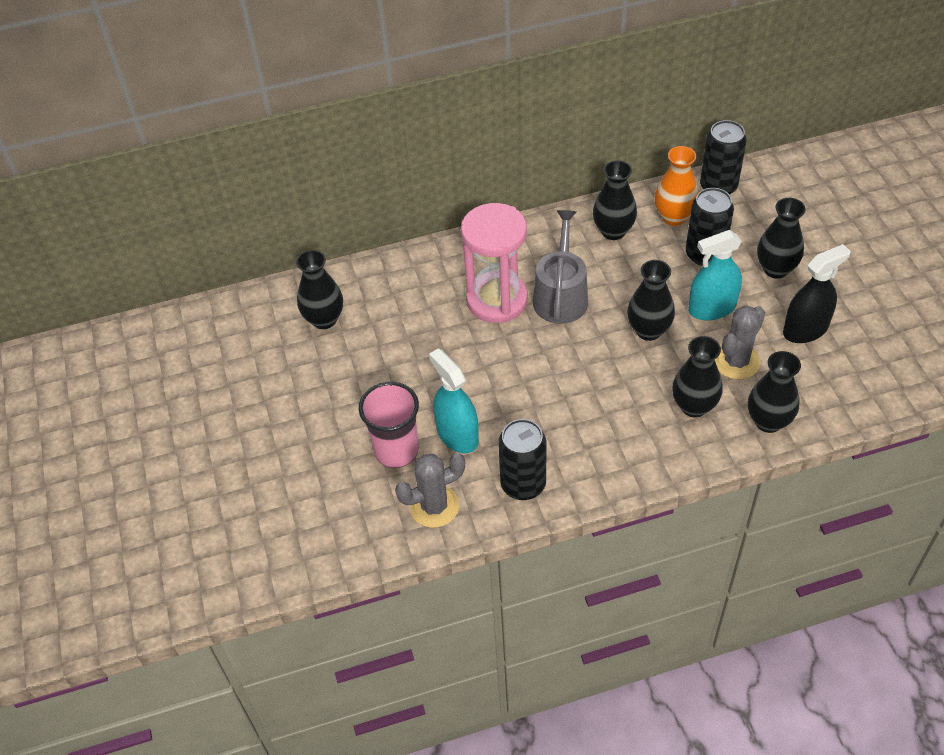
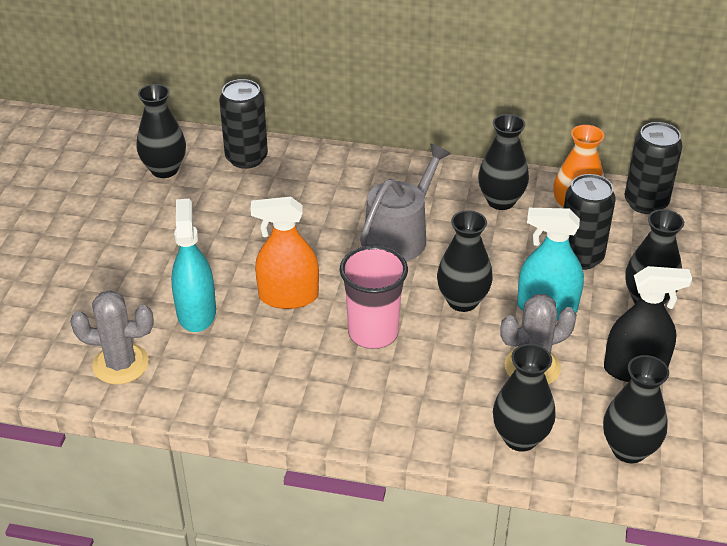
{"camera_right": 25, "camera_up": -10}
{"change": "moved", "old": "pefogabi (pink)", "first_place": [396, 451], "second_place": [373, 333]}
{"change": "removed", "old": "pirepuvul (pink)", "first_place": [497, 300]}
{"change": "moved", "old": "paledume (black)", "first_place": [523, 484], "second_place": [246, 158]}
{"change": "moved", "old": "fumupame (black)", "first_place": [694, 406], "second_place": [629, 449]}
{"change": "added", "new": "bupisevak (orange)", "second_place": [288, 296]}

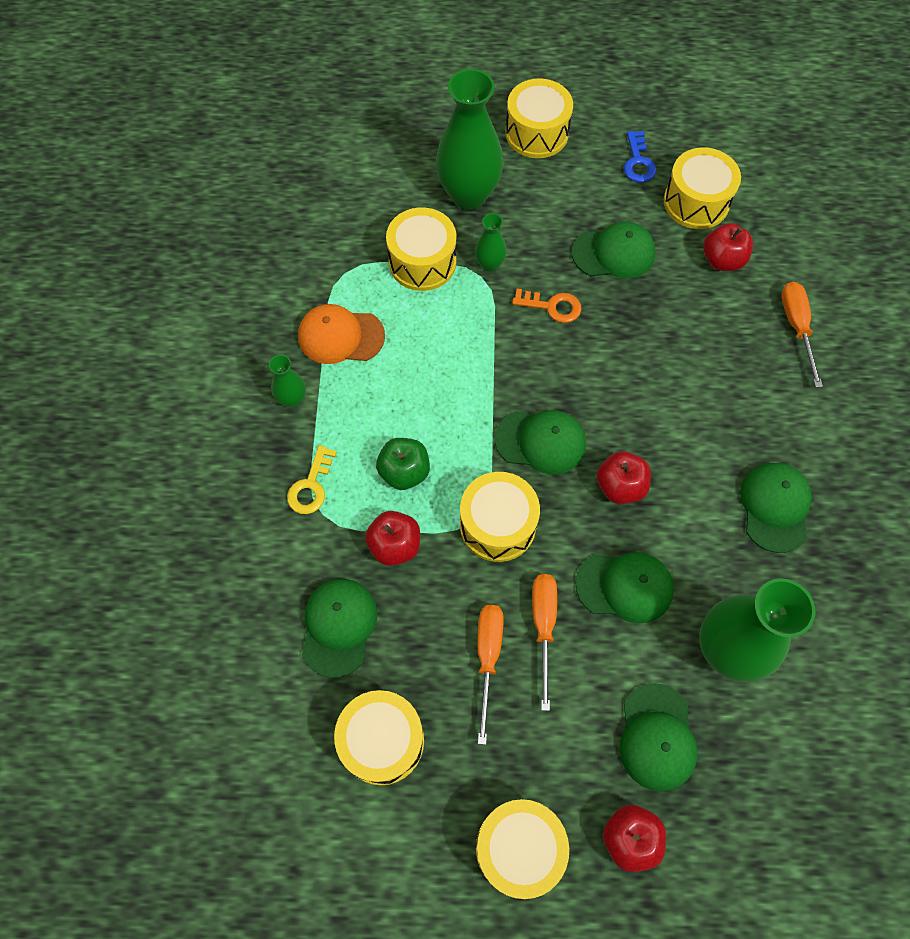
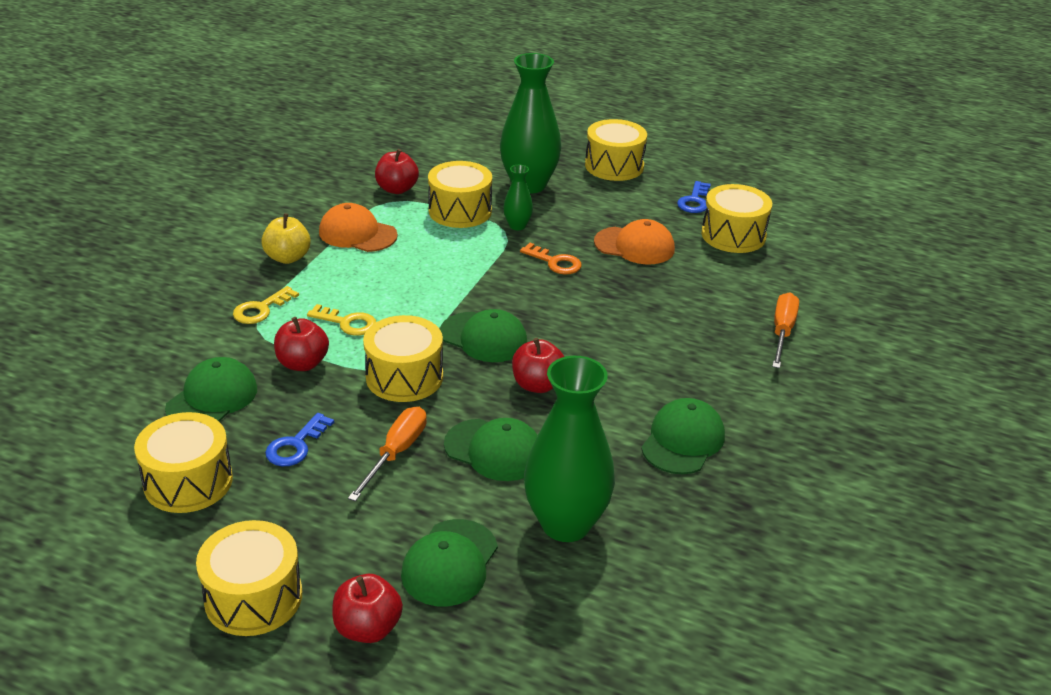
{"camera_right": 20, "camera_up": -30}
{"change": "replaced", "old": "fumupame (green)", "new": "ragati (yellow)", "first_place": [292, 399], "second_place": [288, 257]}
{"change": "replaced", "old": "ragati (green)", "new": "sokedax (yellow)", "first_place": [404, 472], "second_place": [347, 323]}
{"change": "removed", "old": "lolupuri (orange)", "first_place": [488, 658]}
{"change": "recoloured", "old": "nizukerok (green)", "new": "nizukerok (orange)", "first_place": [614, 253], "second_place": [634, 246]}
{"change": "moved", "old": "ragati (red)", "first_place": [722, 260], "second_place": [397, 189]}
{"change": "added", "new": "sokedax (blue)", "second_place": [296, 445]}

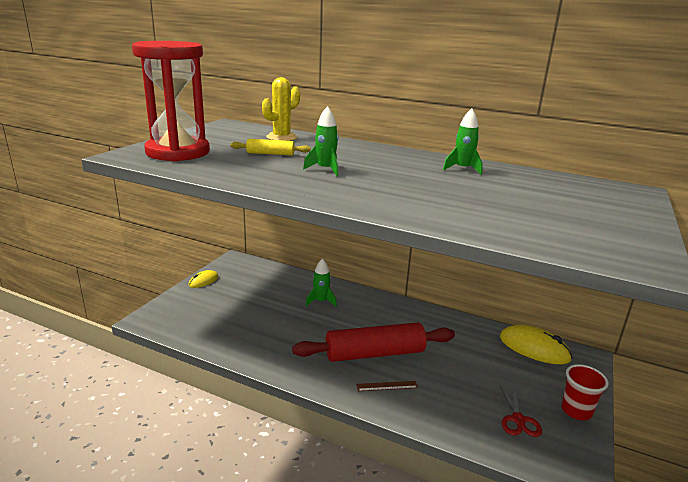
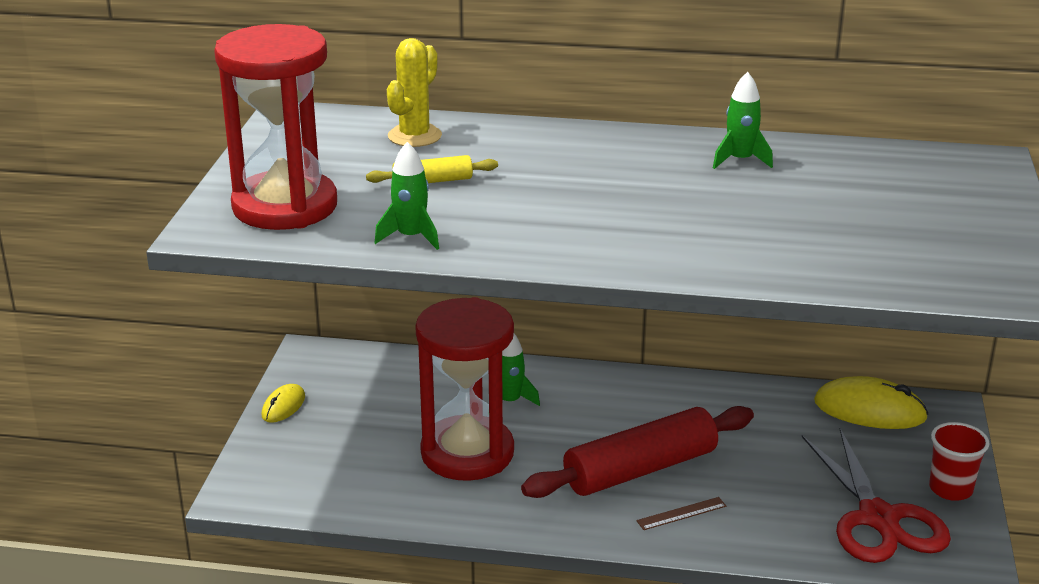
{"camera_right": -15, "camera_up": 5}
{"change": "moved", "old": "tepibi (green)", "first_place": [325, 170], "second_place": [411, 237]}
{"change": "resized", "old": "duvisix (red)", "first_place": [518, 419], "second_place": [878, 518], "factor": 2.0}
{"change": "added", "new": "pirepuvul (red)", "second_place": [467, 453]}

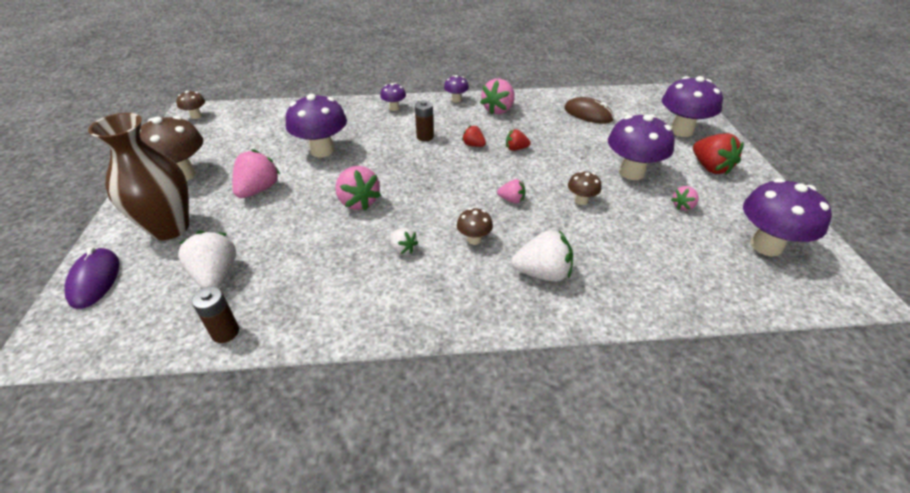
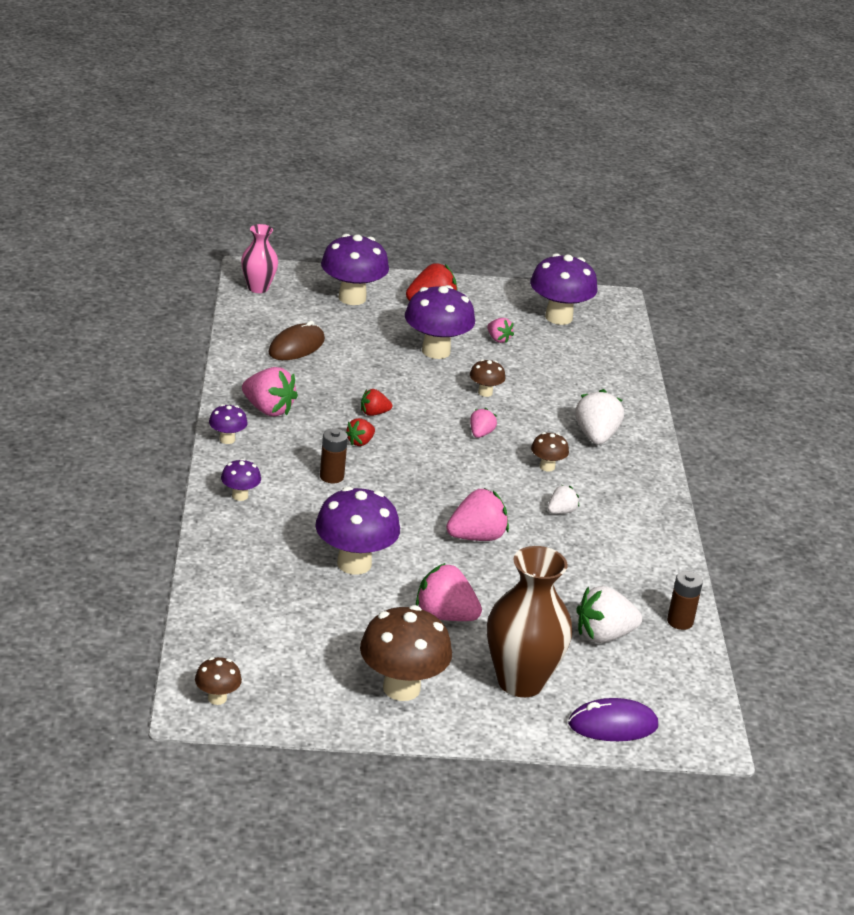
{"camera_right": -90, "camera_up": -10}
{"change": "turned", "old": "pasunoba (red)", "first_place": [516, 149], "second_place": [374, 413], "degrees": 75}
{"change": "added", "new": "fumupame (pink)", "second_place": [258, 288]}

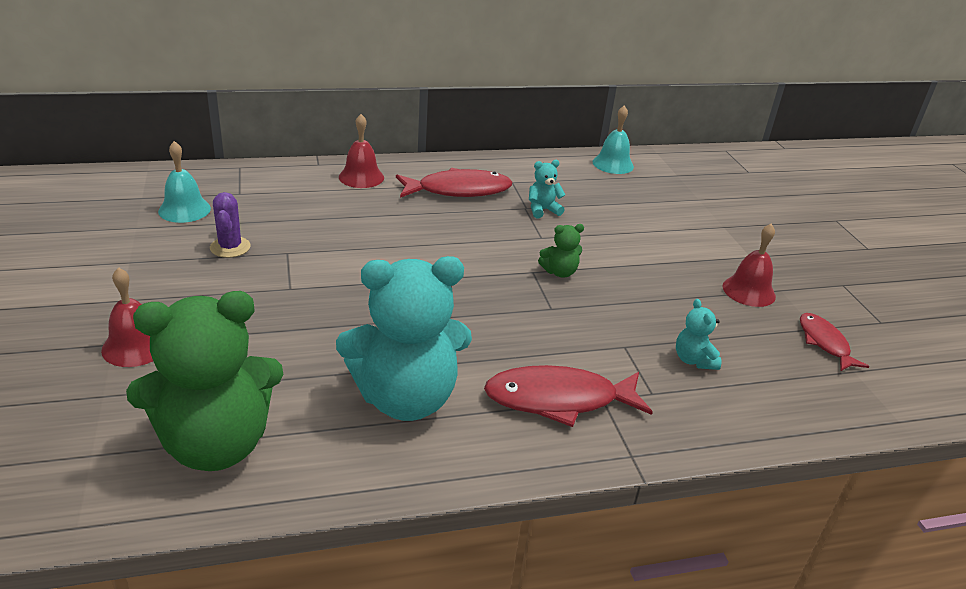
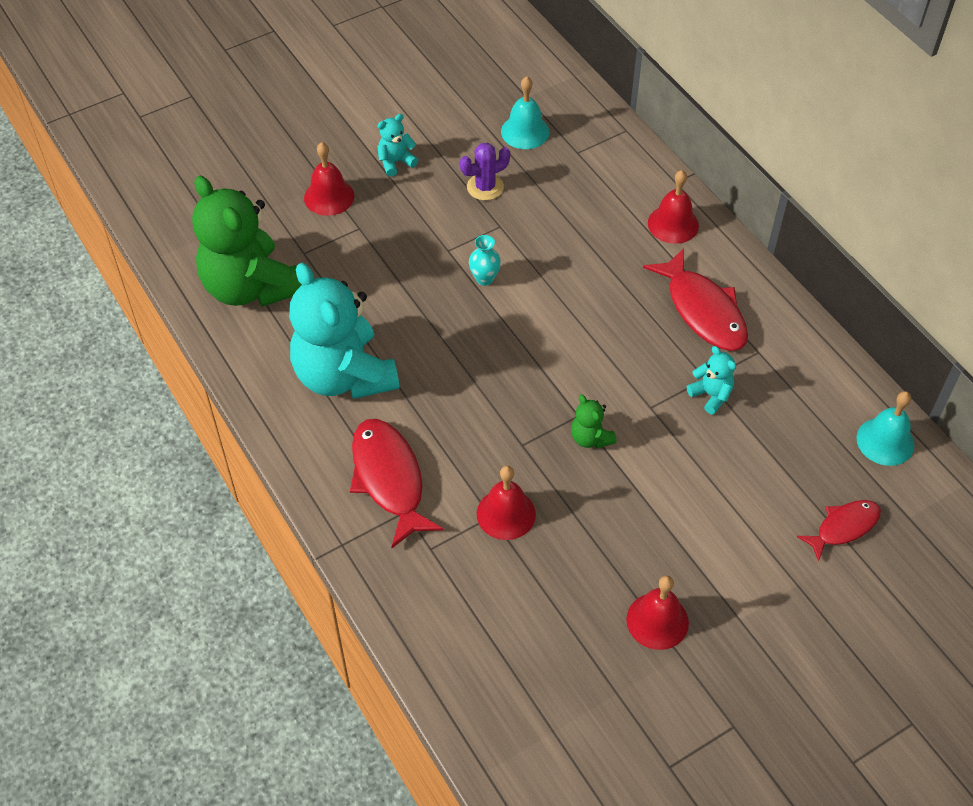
{"camera_right": 75, "camera_up": 20}
{"change": "moved", "old": "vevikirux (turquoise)", "first_place": [693, 360], "second_place": [396, 162]}
{"change": "moved", "old": "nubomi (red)", "first_place": [824, 343], "second_place": [843, 527]}
{"change": "added", "new": "fumupame (turquoise)", "second_place": [484, 278]}
{"change": "added", "new": "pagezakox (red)", "second_place": [506, 514]}

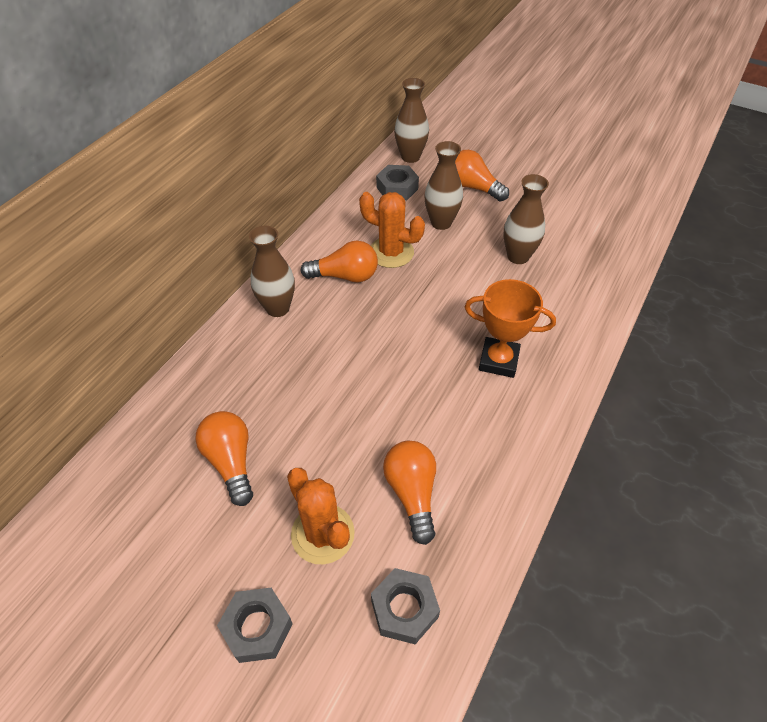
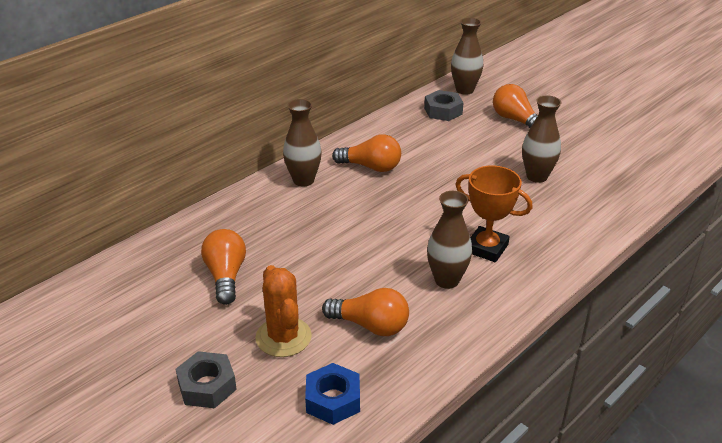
{"camera_right": 15, "camera_up": -15}
{"change": "removed", "old": "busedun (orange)", "first_place": [391, 252]}
{"change": "recoloured", "old": "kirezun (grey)", "new": "kirezun (blue)", "first_place": [404, 609], "second_place": [333, 400]}
{"change": "turned", "old": "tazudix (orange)", "first_place": [412, 493], "second_place": [370, 325], "degrees": 105}
{"change": "moved", "old": "fumupame (brown)", "first_place": [441, 223], "second_place": [447, 280]}

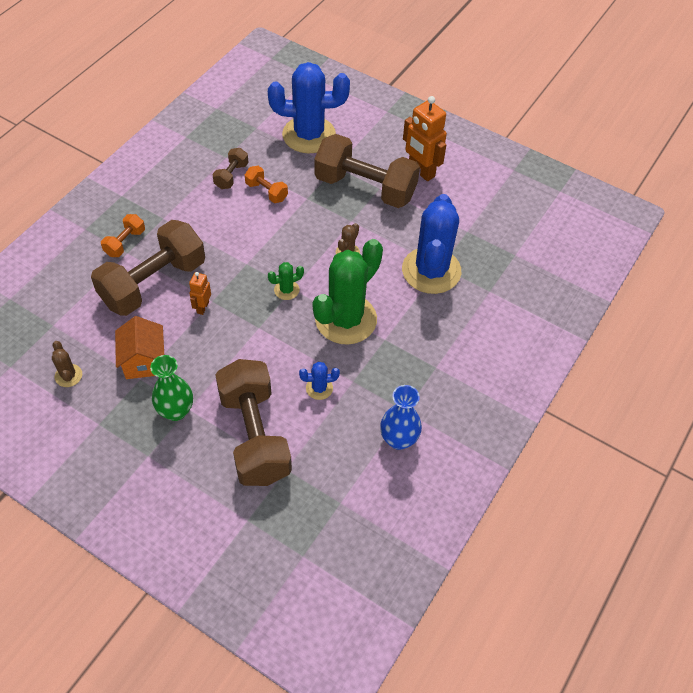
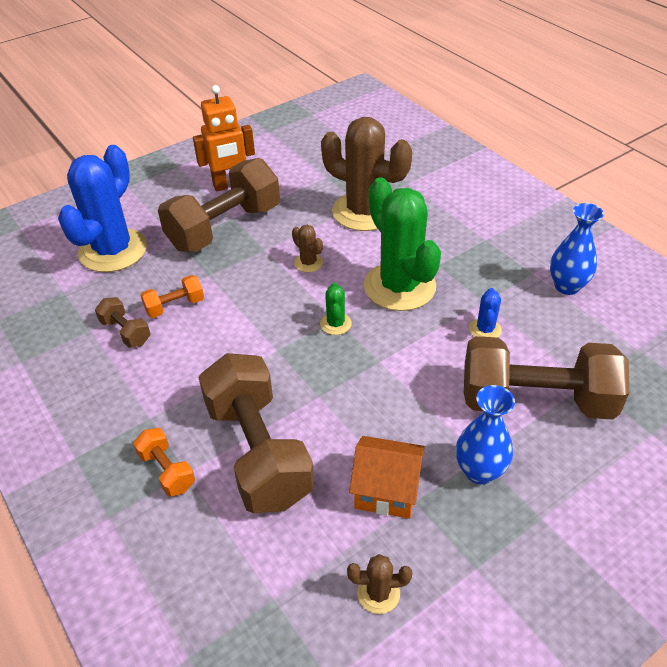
{"camera_right": -65, "camera_up": -10}
{"change": "recoloured", "old": "fumupame (green)", "new": "fumupame (blue)", "first_place": [176, 411], "second_place": [479, 471]}
{"change": "removed", "old": "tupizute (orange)", "first_place": [202, 307]}
{"change": "recoloured", "old": "busedun (blue)", "new": "busedun (brown)", "first_place": [431, 271], "second_place": [364, 211]}

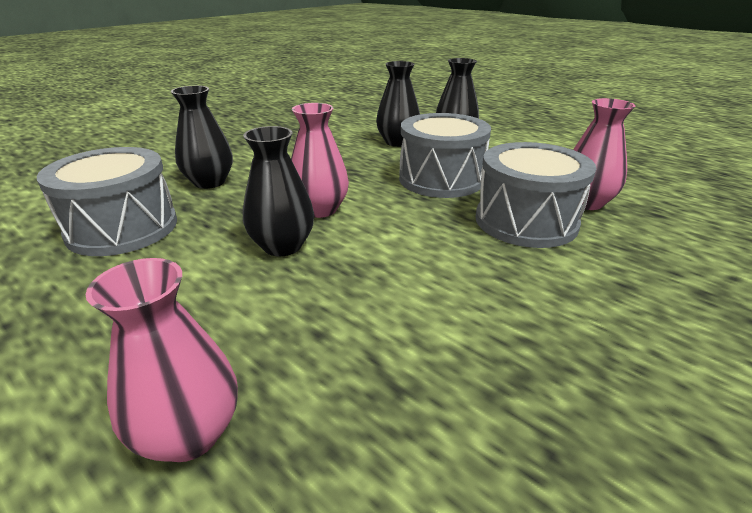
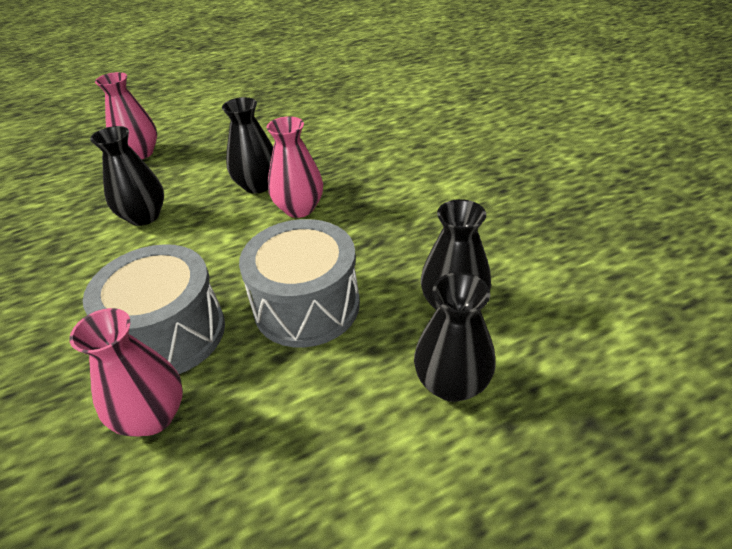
{"camera_right": 115, "camera_up": 10}
{"change": "removed", "old": "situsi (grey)", "first_place": [123, 228]}
{"change": "moved", "old": "fumupame (black)", "first_place": [209, 182], "second_place": [144, 216]}

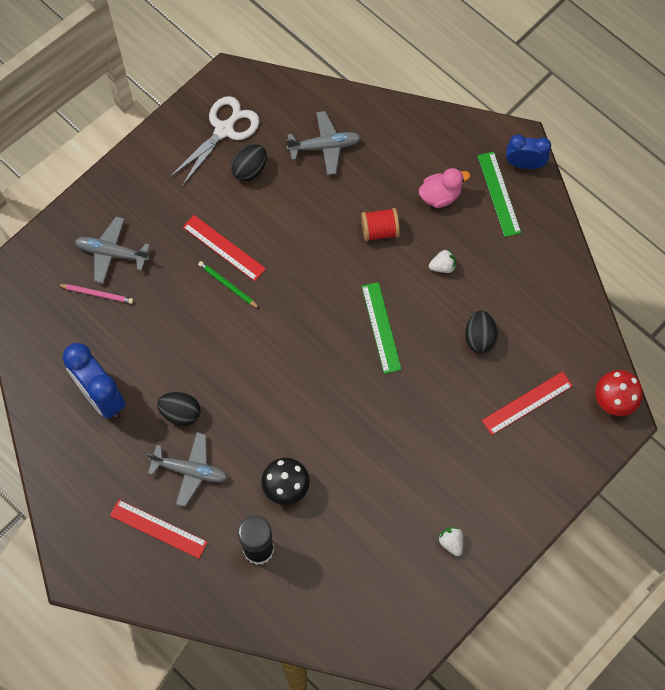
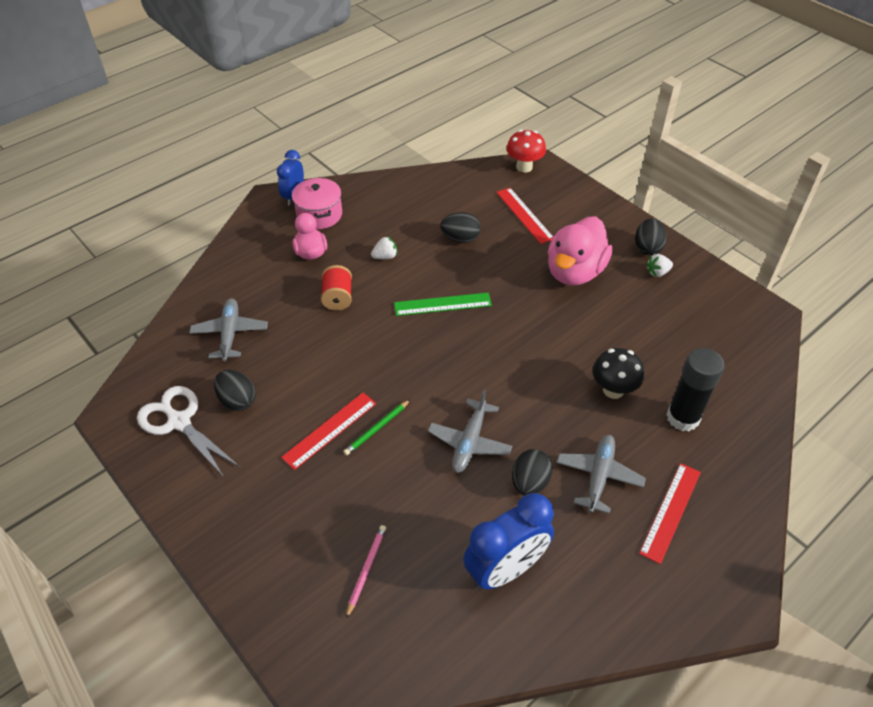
{"camera_right": -85, "camera_up": -20}
{"change": "moved", "old": "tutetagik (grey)", "first_place": [111, 253], "second_place": [469, 442]}
{"change": "turned", "old": "pasunoba (white)", "first_place": [442, 266], "second_place": [385, 256], "degrees": 75}
{"change": "replaced", "old": "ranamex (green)", "new": "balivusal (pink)", "first_place": [499, 194], "second_place": [319, 214]}
{"change": "added", "new": "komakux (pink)", "second_place": [574, 272]}
{"change": "added", "new": "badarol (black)", "second_place": [647, 248]}

